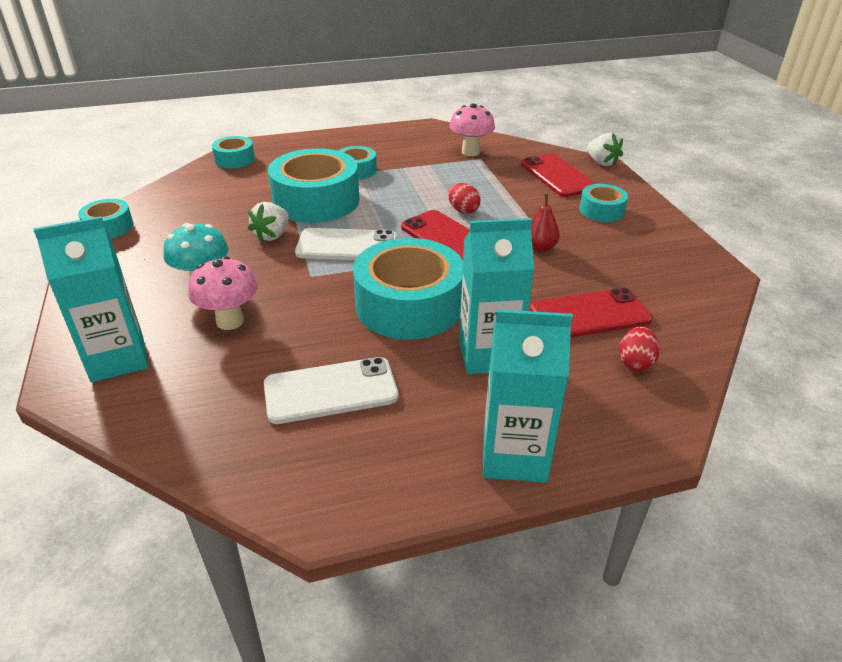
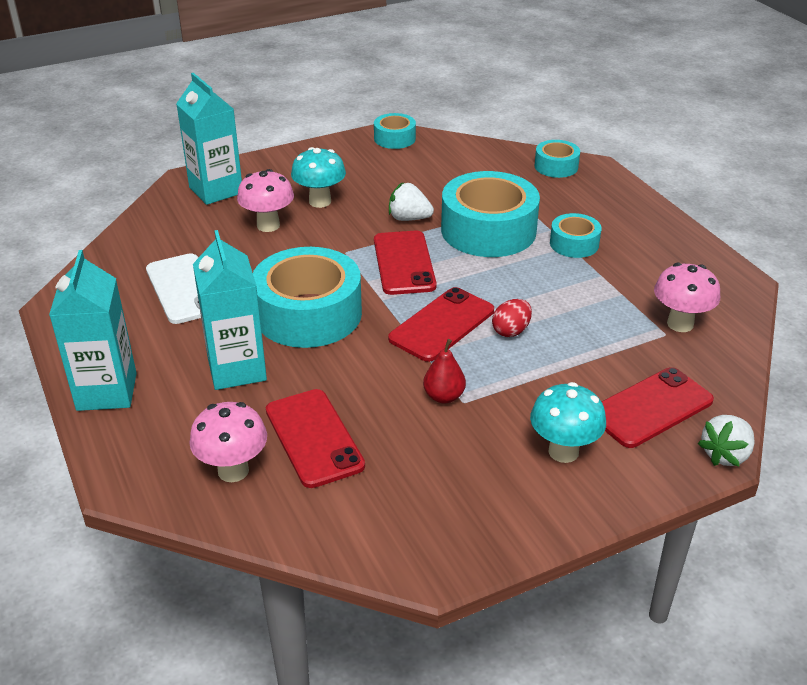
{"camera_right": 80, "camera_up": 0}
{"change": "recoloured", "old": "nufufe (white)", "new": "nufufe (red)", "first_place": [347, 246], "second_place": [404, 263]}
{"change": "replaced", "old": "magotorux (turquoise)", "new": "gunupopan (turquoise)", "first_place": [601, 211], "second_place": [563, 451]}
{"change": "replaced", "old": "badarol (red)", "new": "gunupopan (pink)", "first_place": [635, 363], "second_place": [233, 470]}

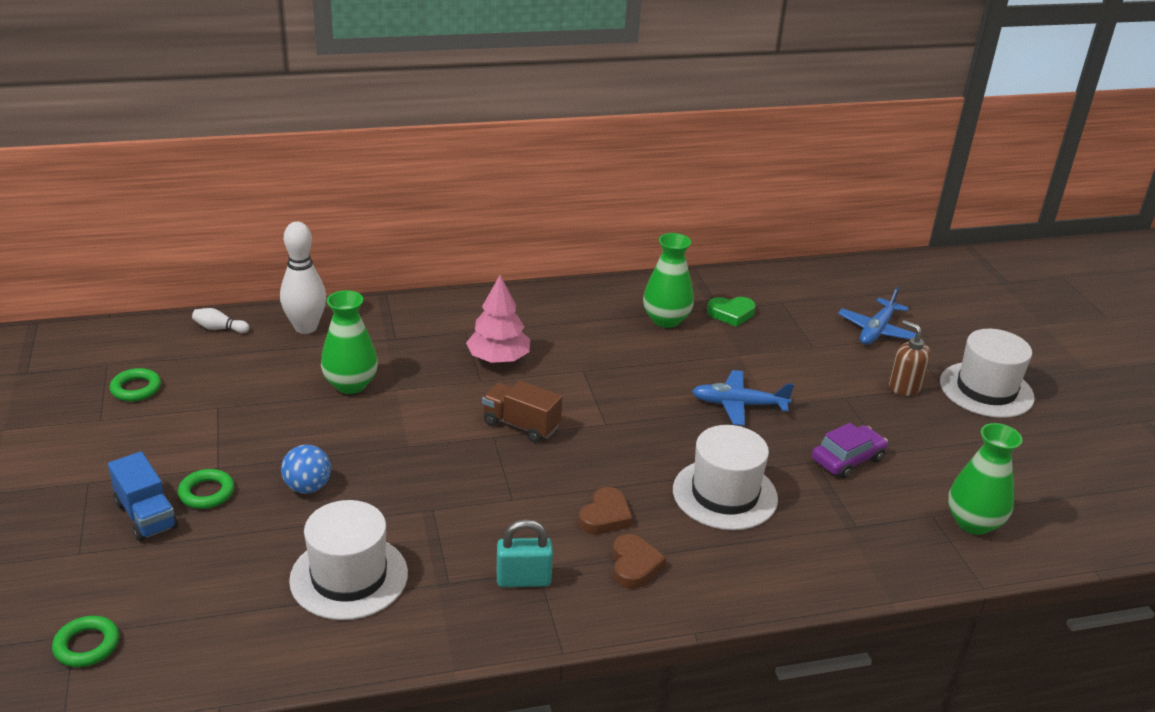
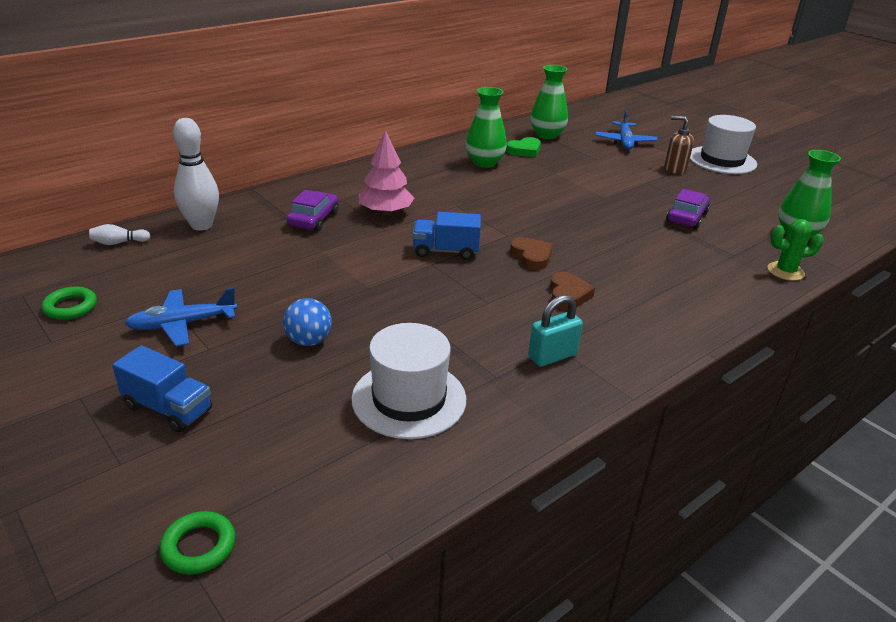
{"camera_right": -25, "camera_up": 0}
{"change": "removed", "old": "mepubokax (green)", "first_place": [206, 493]}
{"change": "moved", "old": "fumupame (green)", "first_place": [350, 384], "second_place": [547, 135]}
{"change": "recoloured", "old": "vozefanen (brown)", "new": "vozefanen (blue)", "first_place": [521, 425], "second_place": [445, 251]}
{"change": "moved", "old": "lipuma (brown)", "first_place": [634, 565], "second_place": [531, 256]}
{"change": "removed", "old": "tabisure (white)", "first_place": [725, 494]}
{"change": "moved", "old": "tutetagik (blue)", "first_place": [738, 404], "second_place": [182, 324]}
{"change": "added", "new": "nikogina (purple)", "second_place": [314, 219]}
{"change": "added", "new": "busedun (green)", "second_place": [785, 271]}

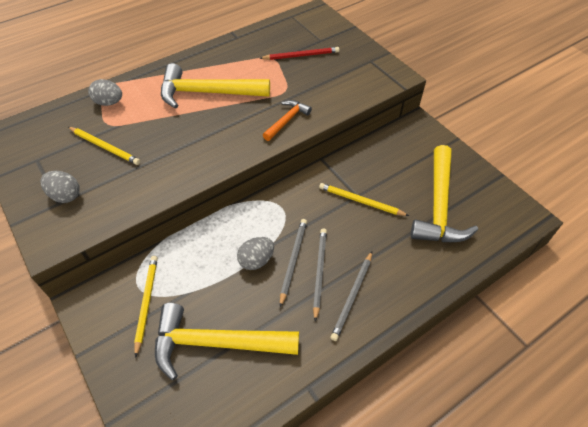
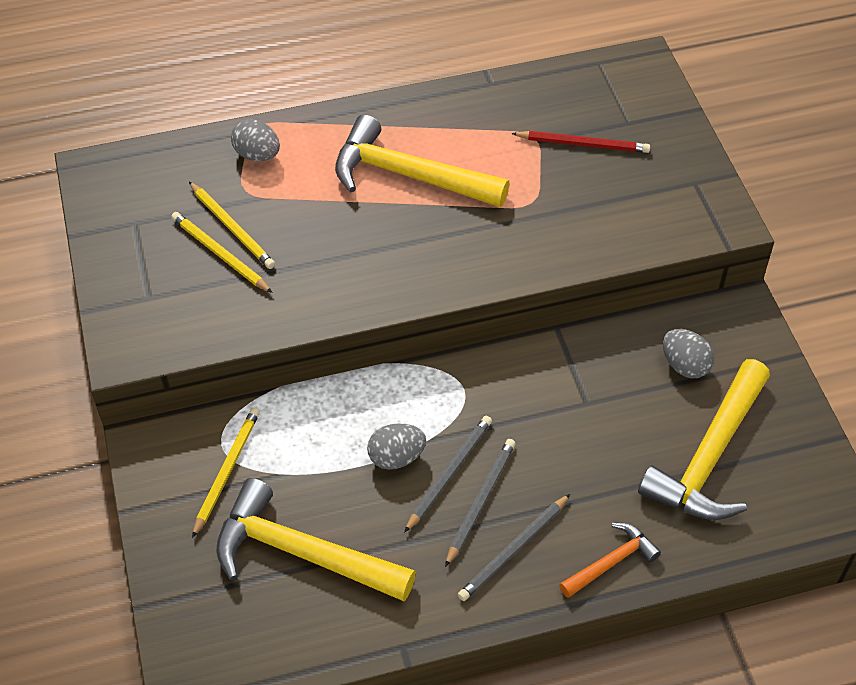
{"camera_right": 20, "camera_up": 0}
{"change": "moved", "old": "badarol (grey)", "first_place": [65, 195], "second_place": [685, 365]}
{"change": "moved", "old": "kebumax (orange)", "first_place": [287, 120], "second_place": [611, 562]}
{"change": "moved", "old": "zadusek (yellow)", "first_place": [360, 201], "second_place": [220, 254]}

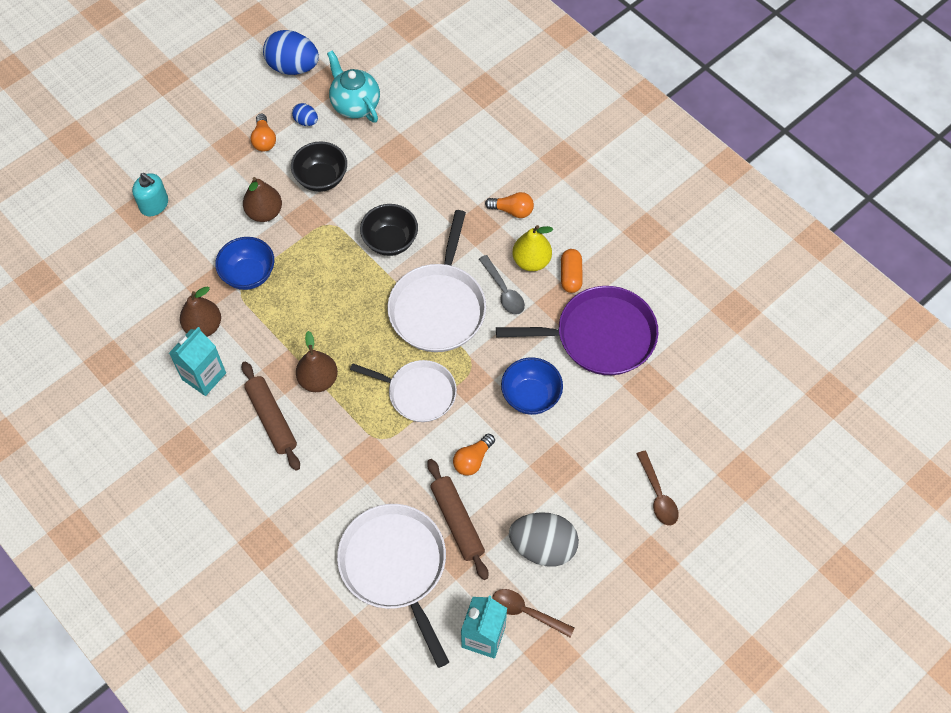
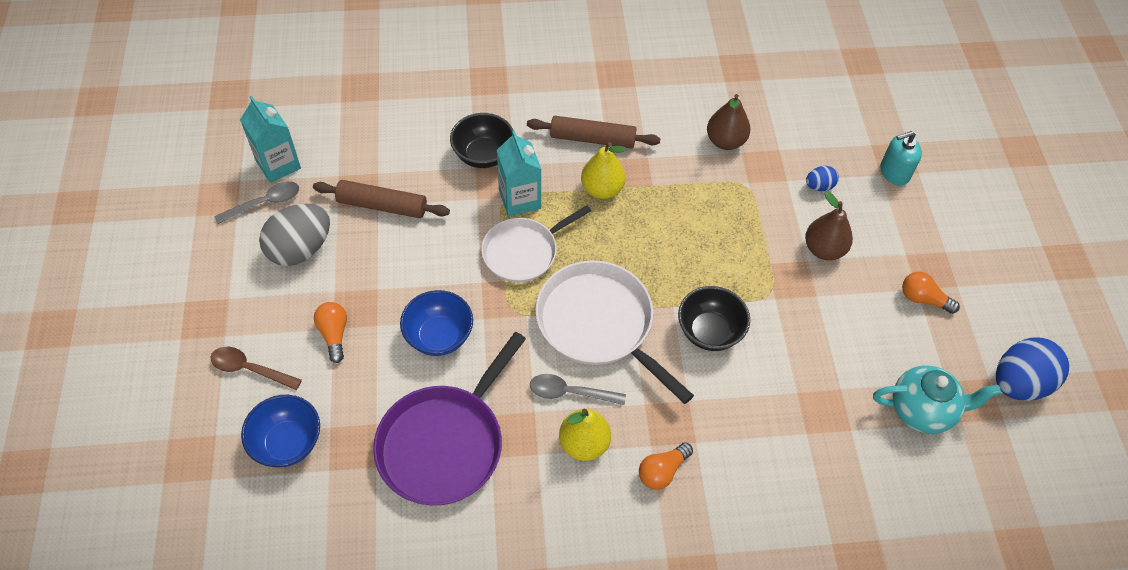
{"camera_right": 125, "camera_up": -5}
{"change": "moved", "old": "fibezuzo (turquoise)", "first_place": [204, 376], "second_place": [519, 199]}
{"change": "moved", "old": "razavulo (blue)", "first_place": [249, 274], "second_place": [287, 443]}
{"change": "moved", "old": "razavulo (black)", "first_place": [321, 178], "second_place": [483, 155]}
{"change": "moved", "old": "badarol (blue)", "first_place": [306, 121], "second_place": [819, 186]}
{"change": "recoloured", "old": "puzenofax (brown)", "new": "puzenofax (yellow)", "first_place": [318, 380], "second_place": [602, 189]}
{"change": "removed", "old": "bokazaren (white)", "first_place": [395, 566]}
{"change": "moved", "old": "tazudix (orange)", "first_place": [473, 460], "second_place": [334, 334]}
{"change": "recoloured", "old": "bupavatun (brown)", "new": "bupavatun (grey)", "first_place": [527, 612], "second_place": [264, 203]}
{"change": "removed", "old": "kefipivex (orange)", "first_place": [571, 276]}

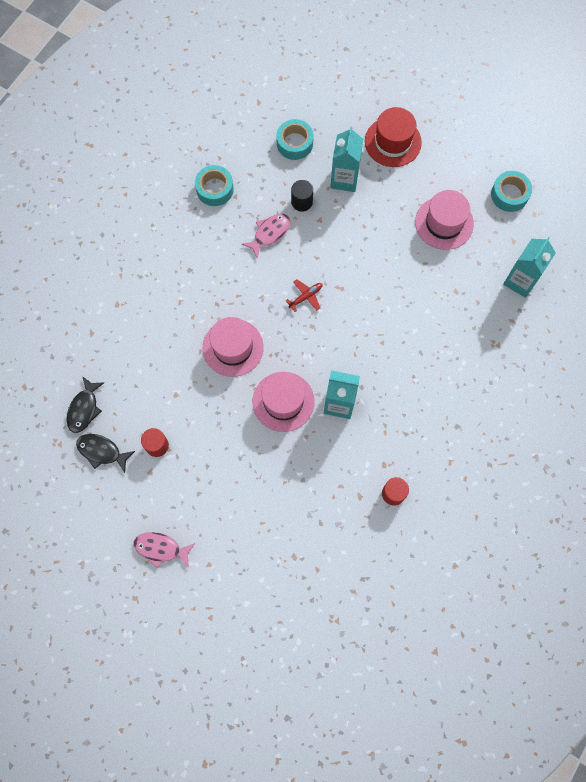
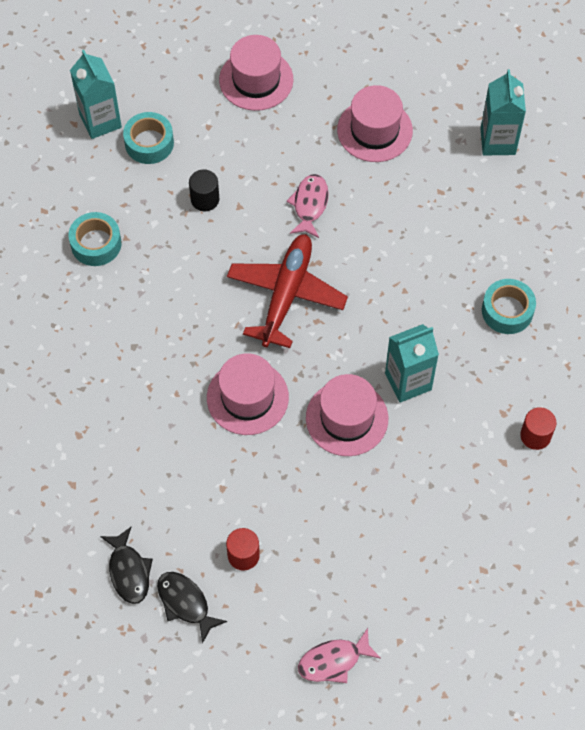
{"camera_right": -35, "camera_up": -10}
{"change": "turned", "old": "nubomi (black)", "first_place": [102, 451], "second_place": [185, 603], "degrees": 60}
{"change": "moved", "old": "nubomi (pink)", "first_place": [269, 233], "second_place": [309, 205]}
{"change": "resized", "old": "tutetagik (red)", "first_place": [306, 297], "second_place": [286, 294], "factor": 2.37}
{"change": "moved", "old": "fibezuzo (turquoise)", "first_place": [344, 179], "second_place": [100, 121]}
{"change": "recoloured", "old": "tabisure (red)", "new": "tabisure (pink)", "first_place": [393, 142], "second_place": [256, 80]}
{"change": "moved", "old": "magotorux (turquoise)", "first_place": [509, 195], "second_place": [507, 311]}

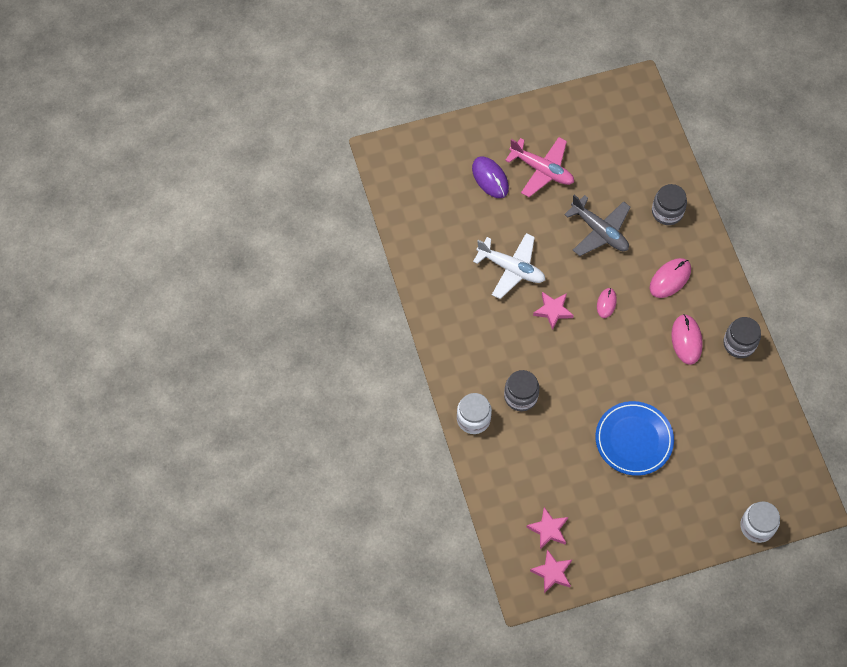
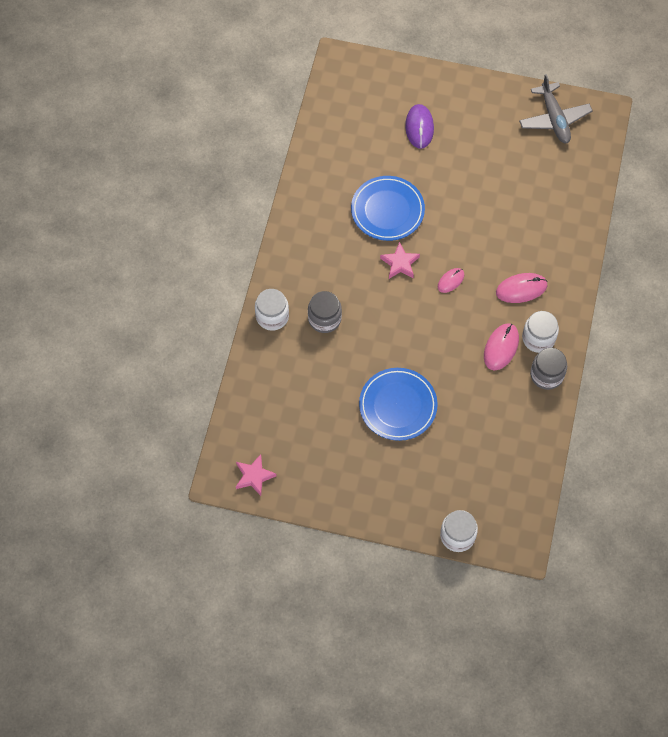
{"camera_right": 30, "camera_up": 0}
{"change": "replaced", "old": "tutetagik (white)", "new": "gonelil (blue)", "first_place": [511, 268], "second_place": [387, 210]}
{"change": "removed", "old": "tutetagik (pink)", "first_place": [542, 170]}
{"change": "removed", "old": "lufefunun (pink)", "first_place": [548, 530]}
{"change": "moved", "old": "tutetagik (grey)", "first_place": [599, 231], "second_place": [554, 119]}
{"change": "removed", "old": "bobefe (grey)", "first_place": [667, 212]}
{"change": "added", "new": "bobefe (white)", "second_place": [538, 338]}

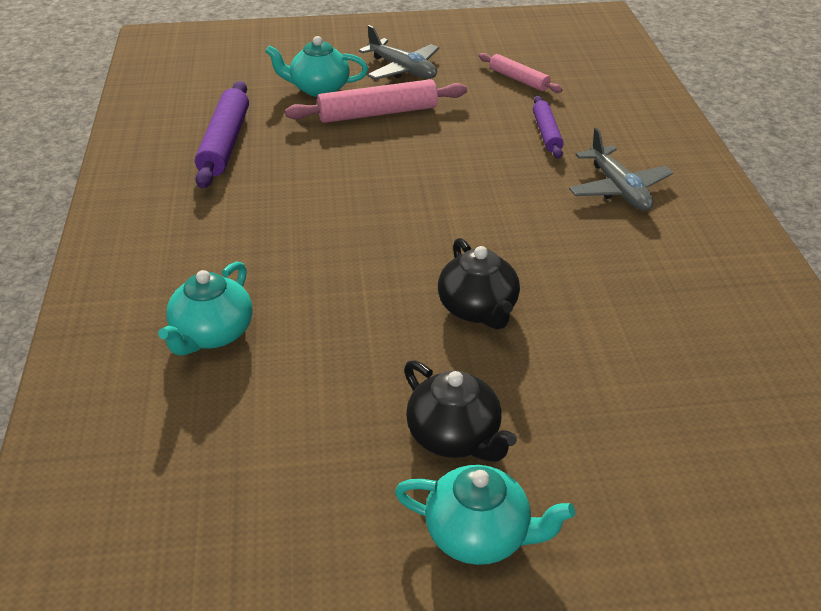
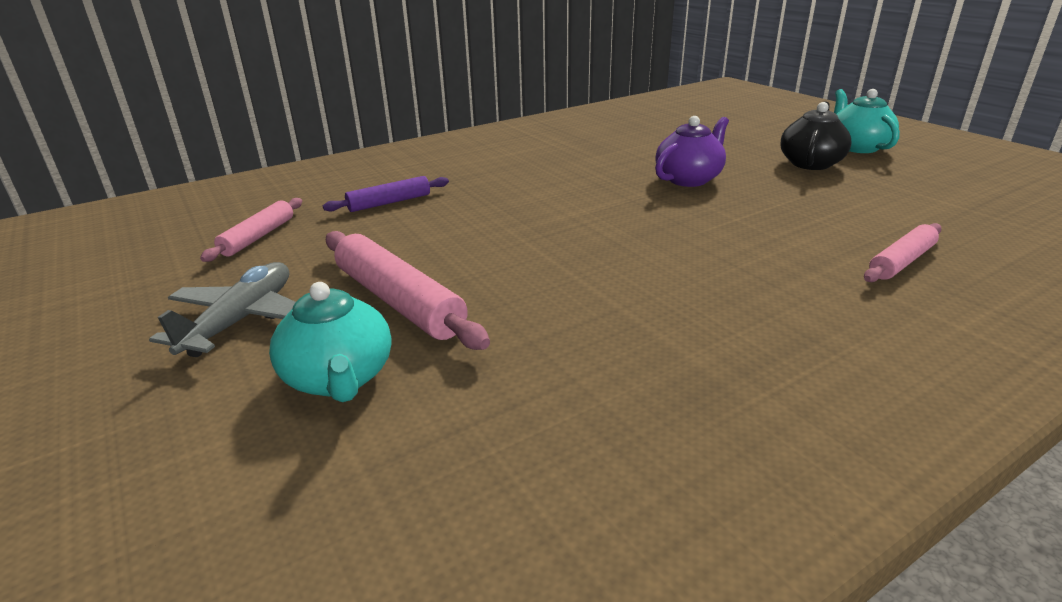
{"camera_right": -115, "camera_up": -10}
{"change": "replaced", "old": "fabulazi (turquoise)", "new": "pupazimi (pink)", "first_place": [212, 334], "second_place": [901, 262]}
{"change": "removed", "old": "pupazimi (purple)", "first_place": [224, 143]}
{"change": "recoloured", "old": "fabulazi (black)", "new": "fabulazi (purple)", "first_place": [478, 309], "second_place": [689, 179]}
{"change": "removed", "old": "tutetagik (grey)", "first_place": [618, 189]}

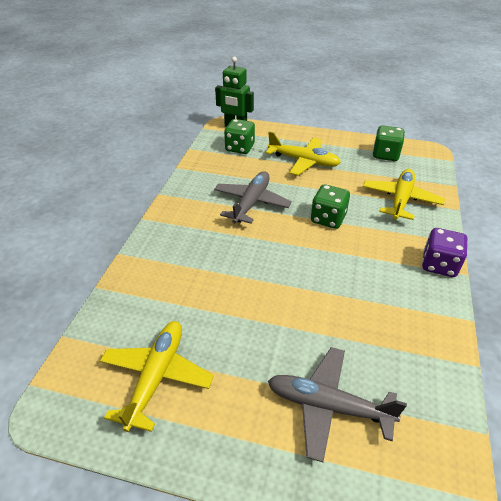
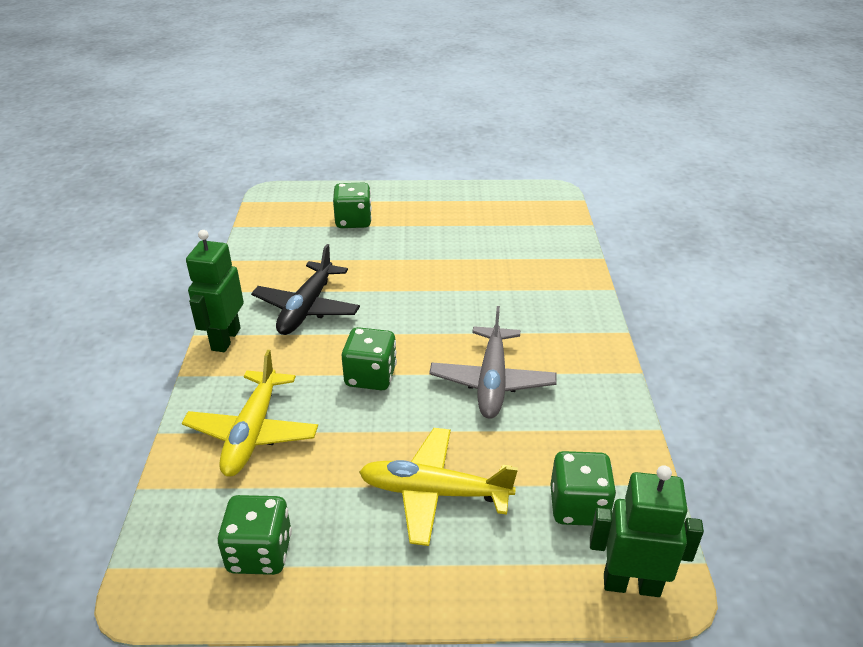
{"camera_right": 165, "camera_up": -5}
{"change": "removed", "old": "tutetagik (yellow)", "first_place": [157, 376]}
{"change": "replaced", "old": "tutetagik (grey)", "new": "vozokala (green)", "first_place": [327, 406], "second_place": [353, 221]}
{"change": "replaced", "old": "vozokala (purple)", "new": "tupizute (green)", "first_place": [439, 265], "second_place": [225, 339]}
{"change": "added", "new": "tutetagik (black)", "second_place": [307, 308]}

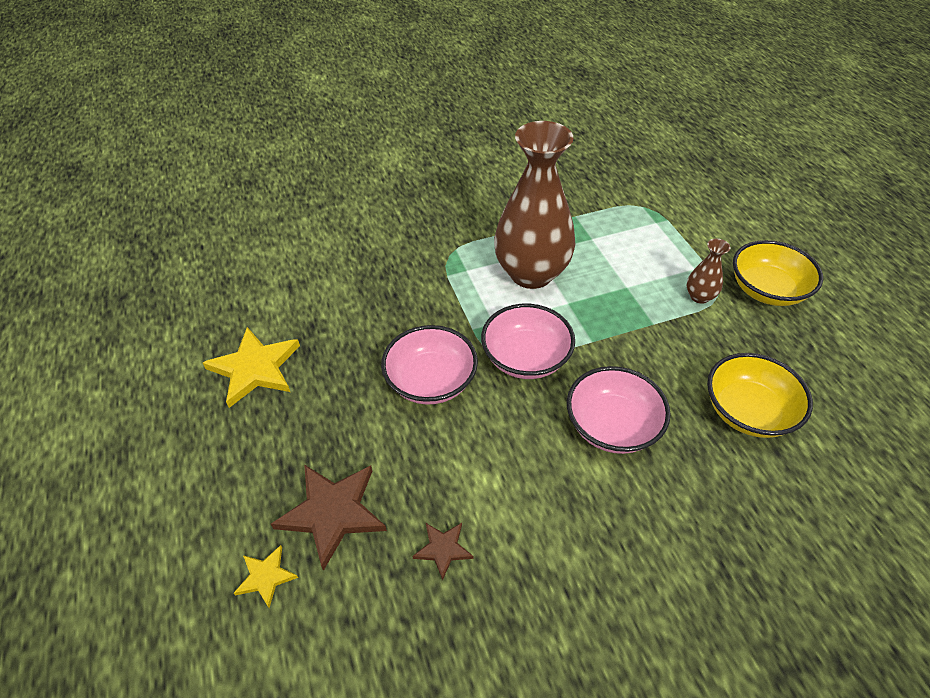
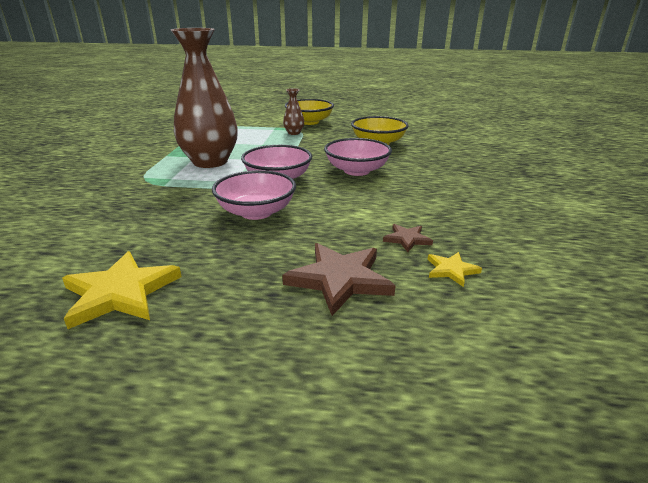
{"camera_right": -65, "camera_up": -20}
{"change": "moved", "old": "lufefunun (yellow)", "first_place": [266, 577], "second_place": [451, 270]}

